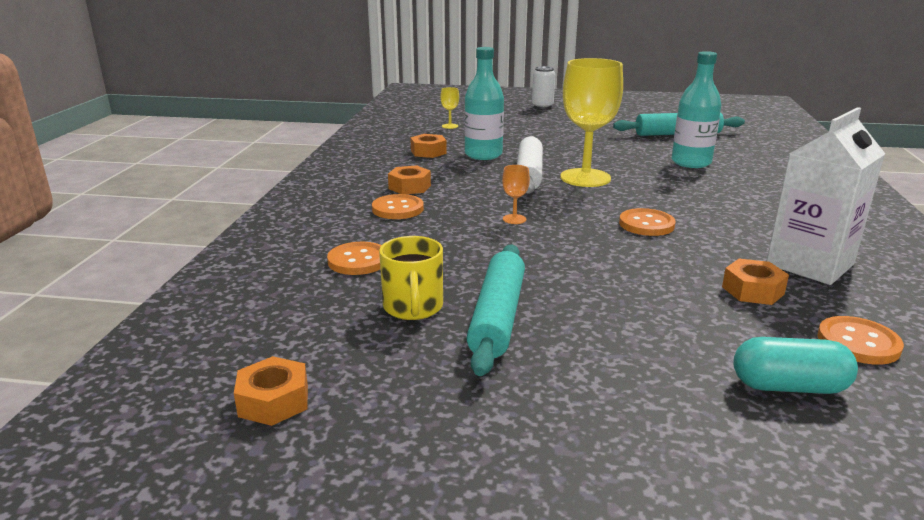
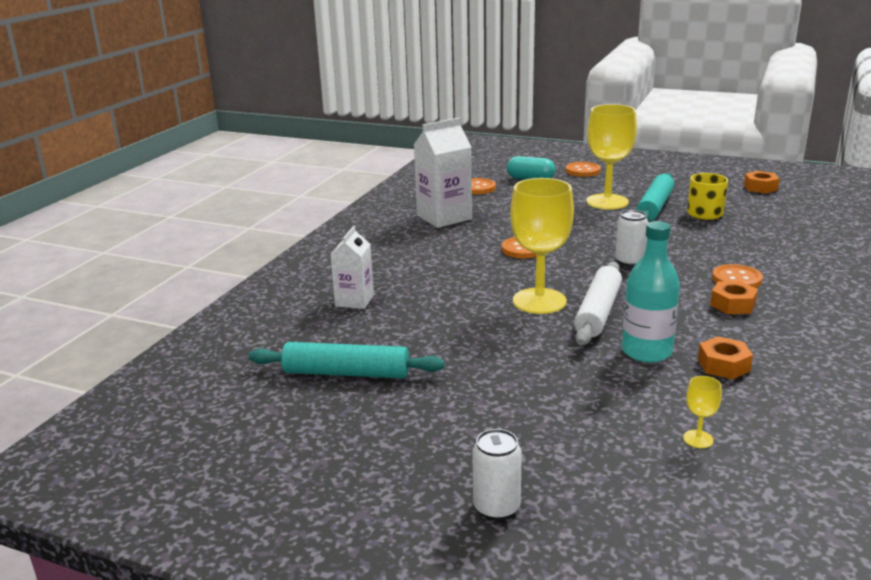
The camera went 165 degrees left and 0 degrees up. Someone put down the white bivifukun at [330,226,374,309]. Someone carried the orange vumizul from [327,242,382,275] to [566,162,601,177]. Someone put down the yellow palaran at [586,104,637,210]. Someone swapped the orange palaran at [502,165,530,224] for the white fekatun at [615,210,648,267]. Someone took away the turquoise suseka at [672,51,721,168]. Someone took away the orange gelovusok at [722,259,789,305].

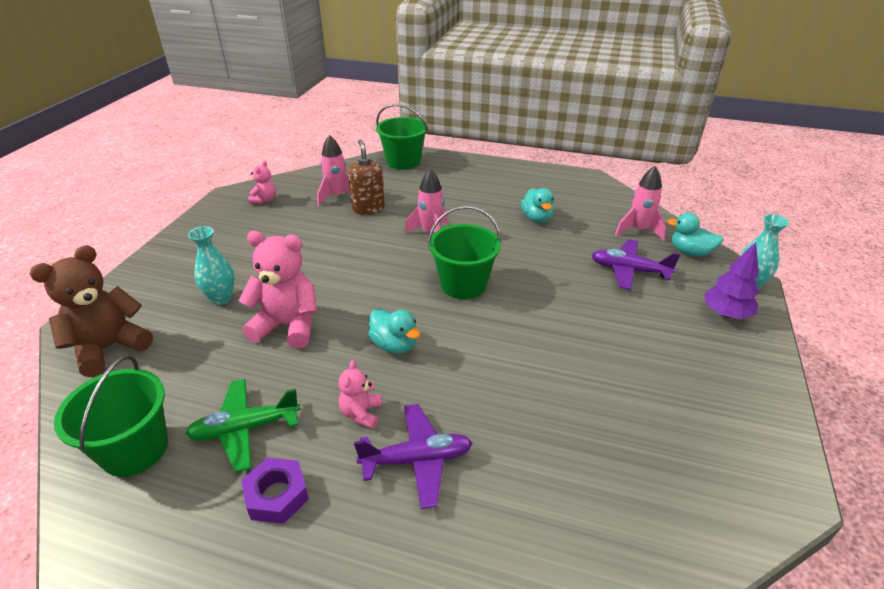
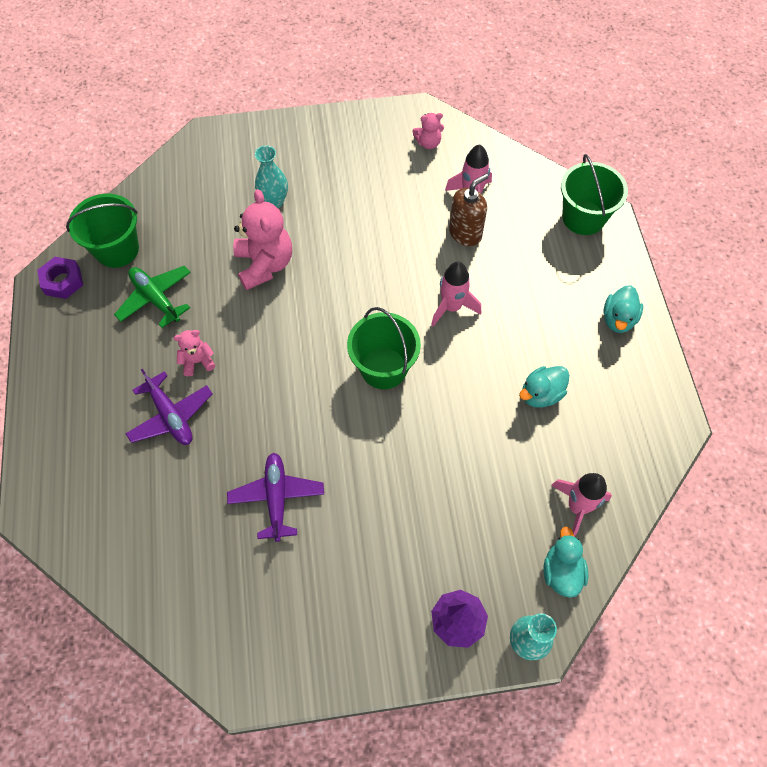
The camera went 65 degrees right and 25 degrees up. Someone carried the purple gelovusok from [241,457,309,524] to [37,257,83,299]. Someone carried the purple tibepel from [592,239,680,290] to [227,453,324,542]. Someone carried the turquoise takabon from [368,308,420,354] to [604,285,643,333]. Someone took away the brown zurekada at [30,245,153,377].

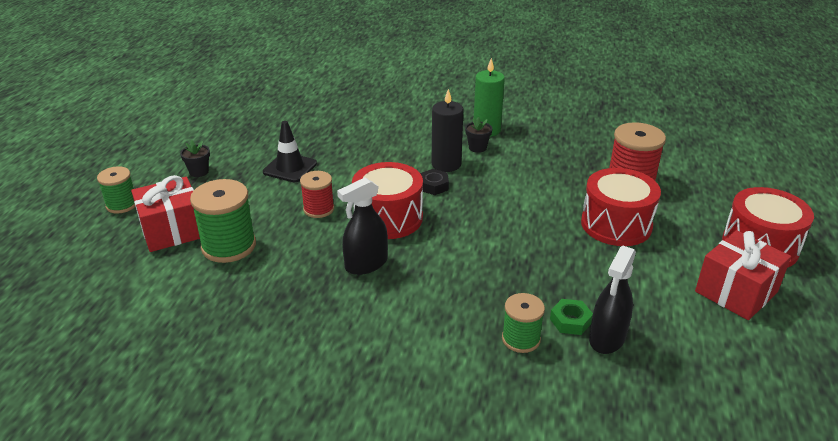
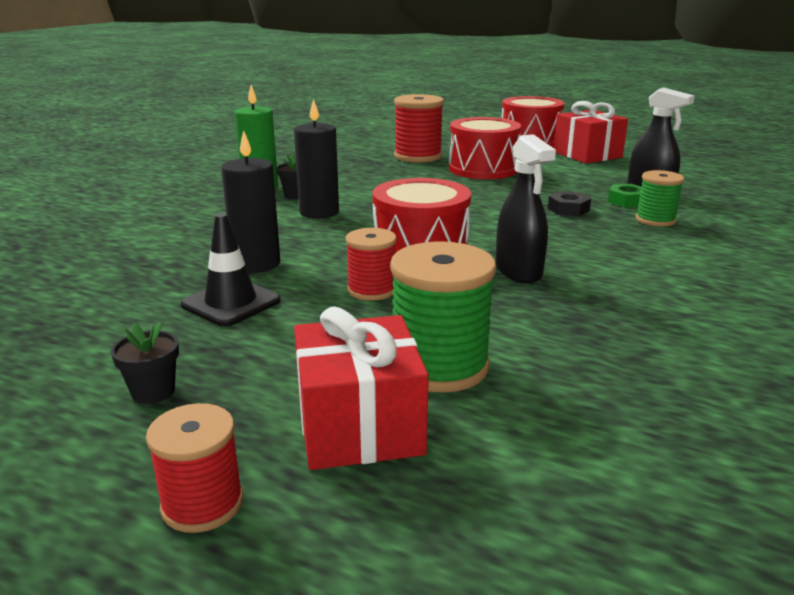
The camera went 75 degrees left and 10 degrees down. Someone repainted the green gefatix at [97,166,136,213], which became the red gefatix at [146,403,243,533]. Someone put down the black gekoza at [221,130,280,273]. Someone carried the black gelovusok from [420,169,449,195] to [548,191,591,216].

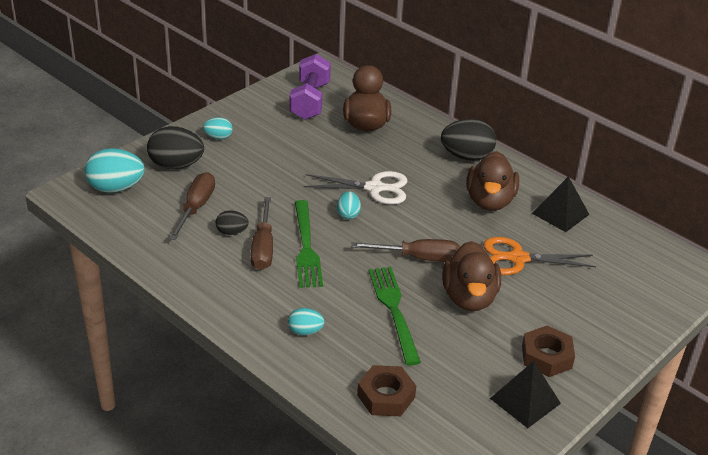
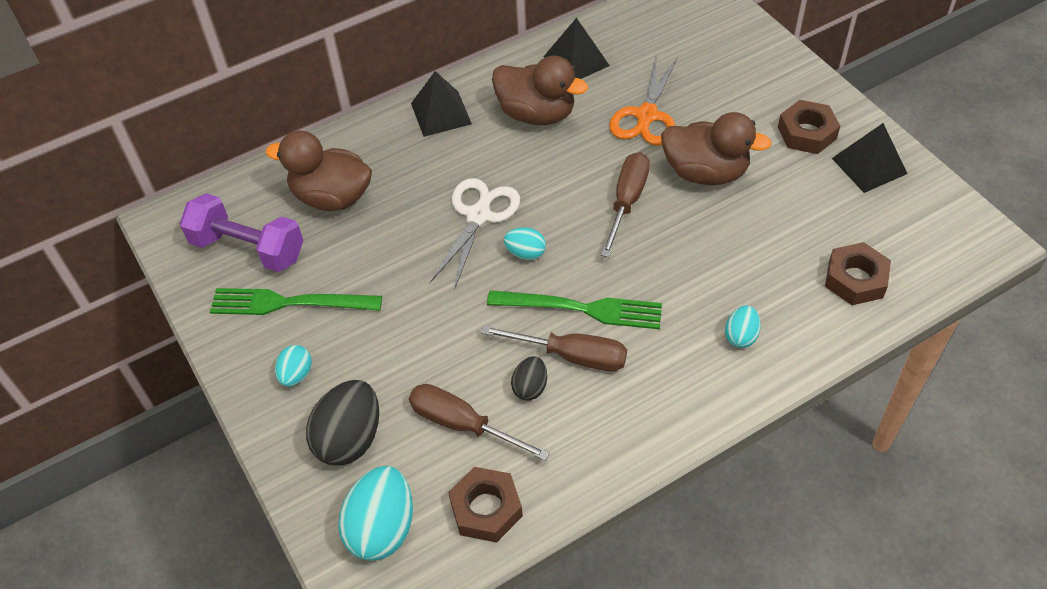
The camera went 70 degrees left and 15 degrees up. Someone carried the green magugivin from [369,267,421,366] to [210,288,382,315]. Someone swapped the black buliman at [441,119,496,161] for the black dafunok at [411,71,472,137]. Someone put down the brown gelovusok at [448,467,523,543].

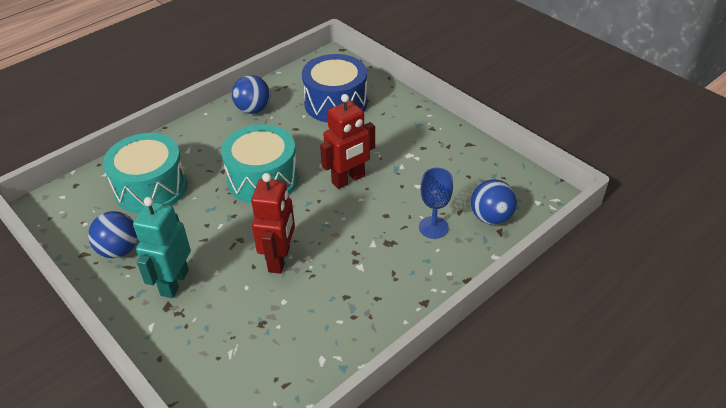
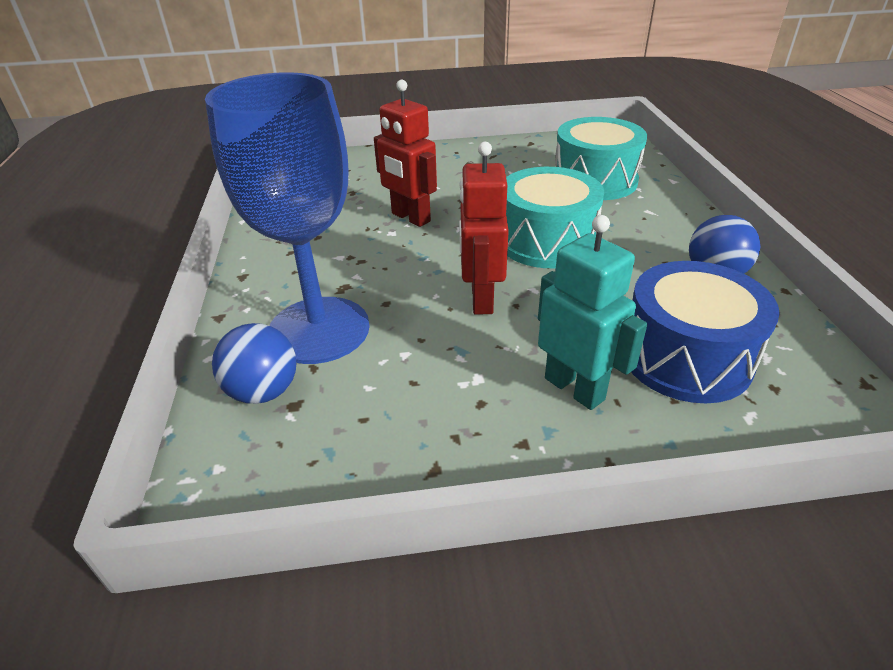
The camera went 125 degrees right and 5 degrees down. Someone scaled the blue palaran at [419,168,453,239] by 2.22. Someone carried the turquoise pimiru from [133,197,191,298] to [538,215,647,410]. Someone took away the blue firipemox at [88,211,138,258].

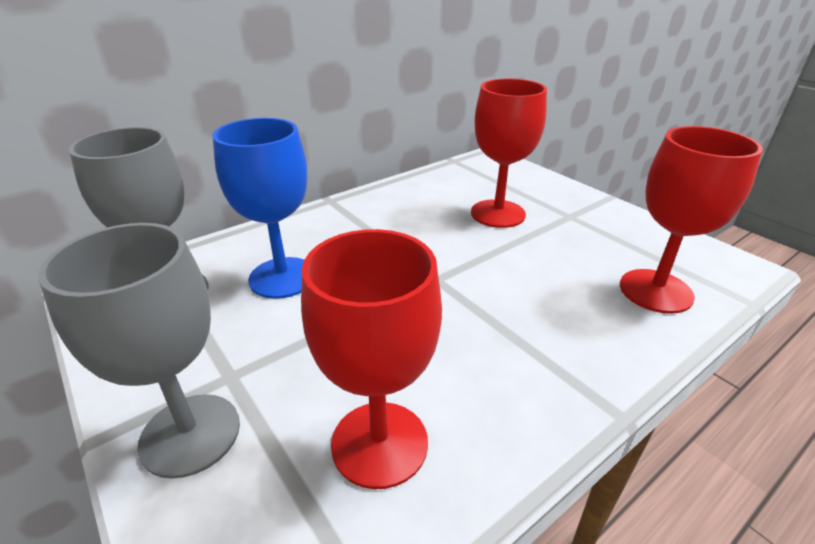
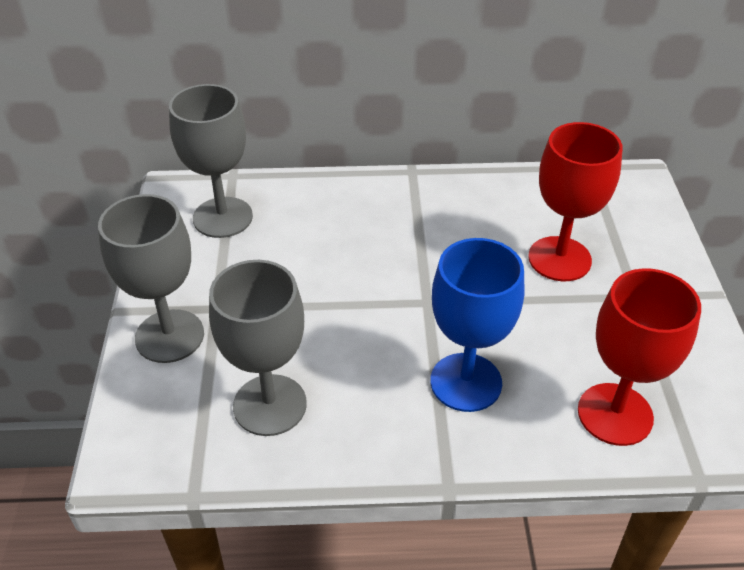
The camera went 35 degrees right and 10 degrees up. Someone repainted the red palaran at [301,229,442,489], which became the grey palaran at [209,260,307,436]. Someone carried the blue palaran from [213,118,307,299] to [430,238,524,412].

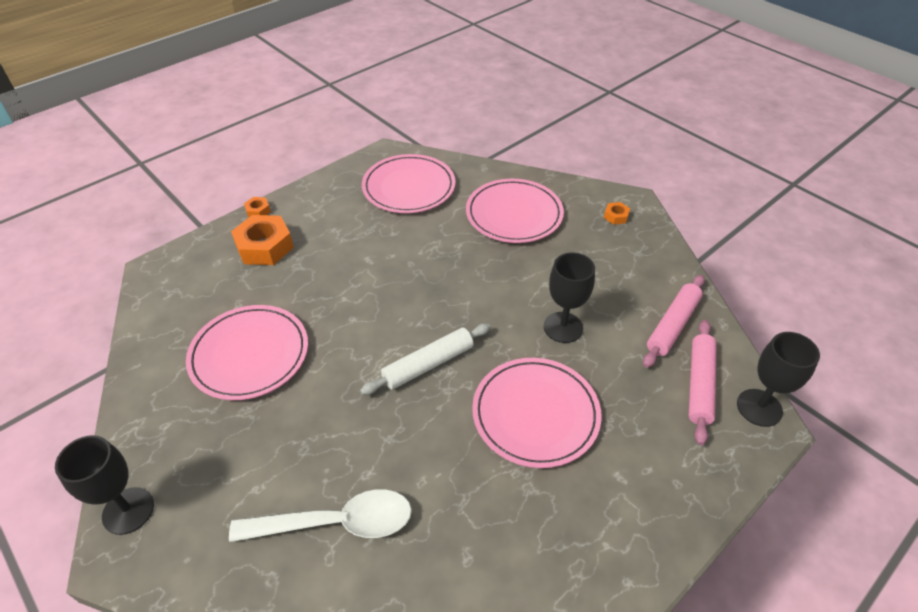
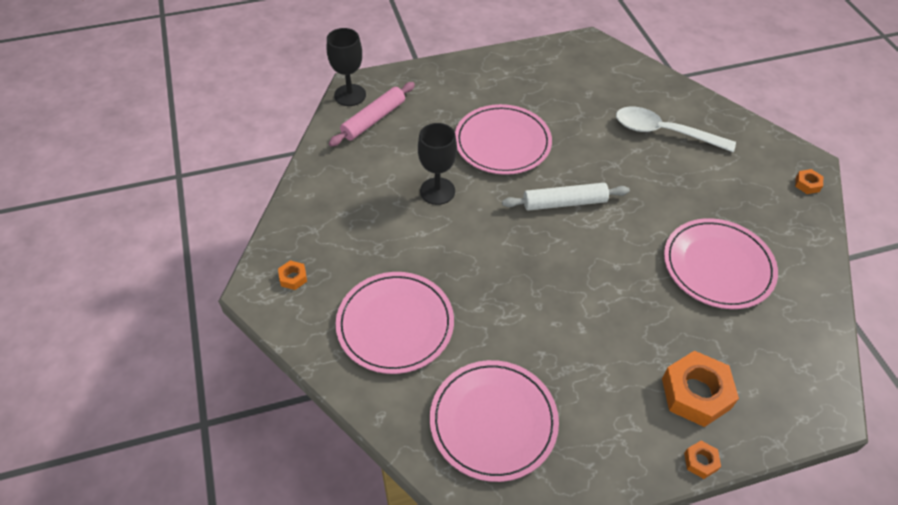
The camera went 155 degrees left and 5 degrees up. Someone swapped the black palaran at [55,435,154,535] for the orange gelovusok at [795,169,823,194]. Someone took away the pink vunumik at [643,275,705,368].

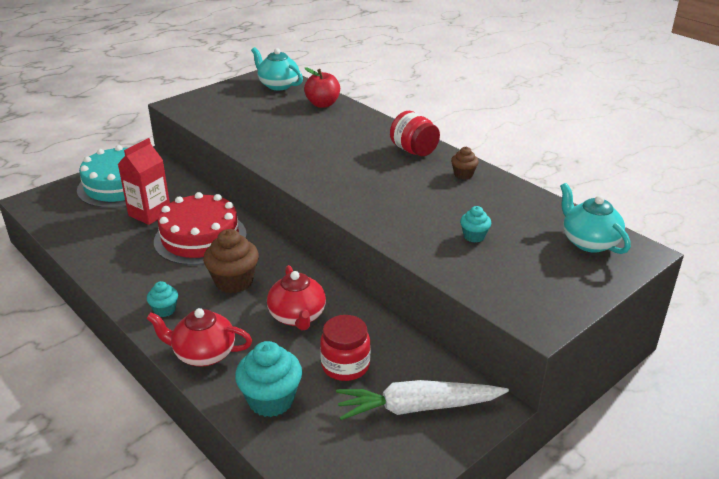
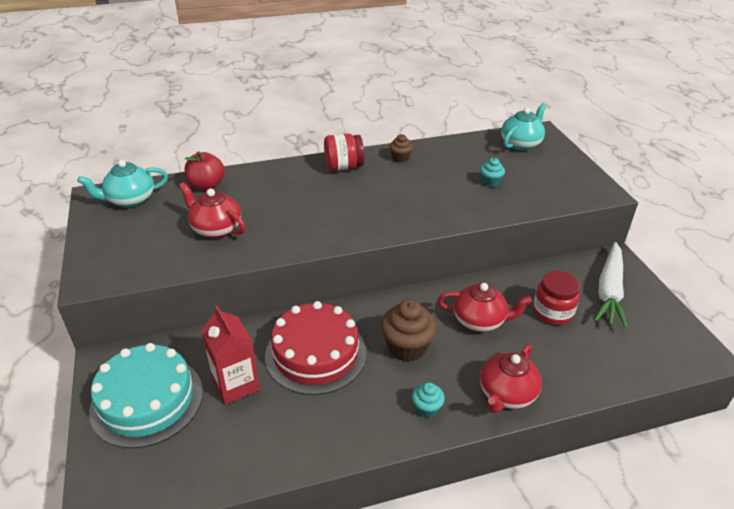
The camera went 65 degrees left and 5 degrees up. Someone put down the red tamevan at [179,182,246,238]. Someone rotated the turquoise tamevan at [560,183,631,254] by 135 degrees clockwise. Someone took away the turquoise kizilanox at [235,341,302,417].

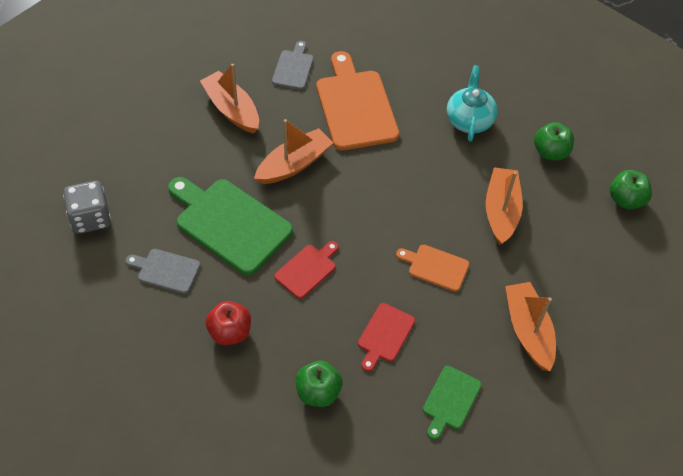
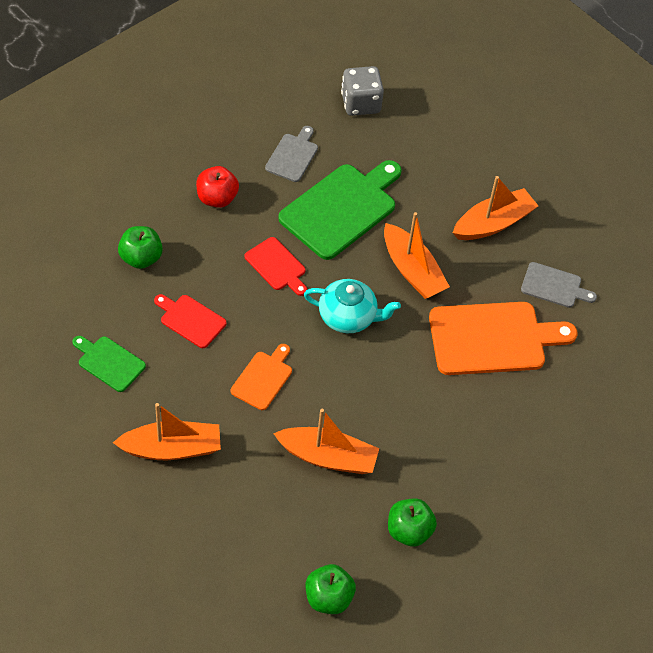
The camera went 95 degrees right and 0 degrees up. Someone carried the turquoise tamevan from [447,65,498,141] to [304,279,401,333].

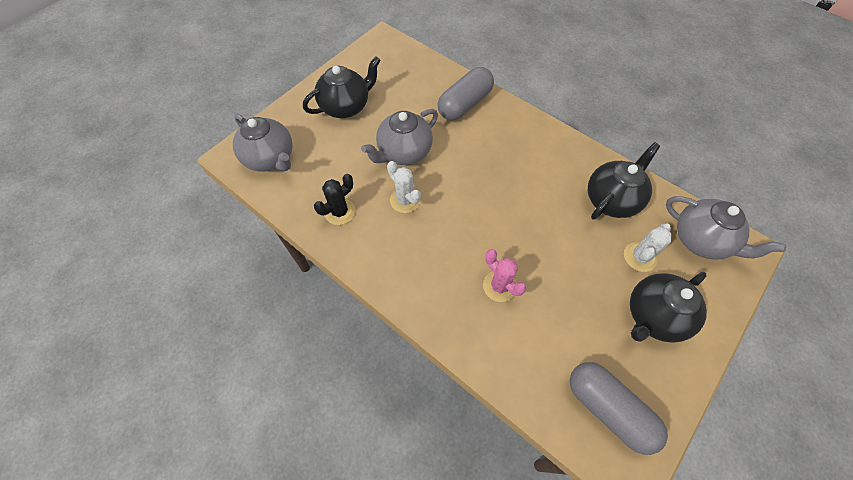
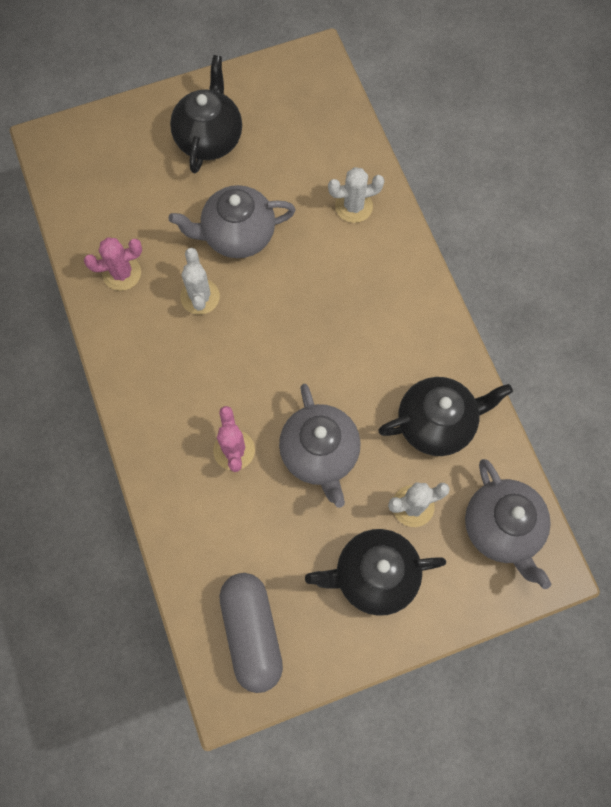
The camera went 30 degrees right and 10 degrees up. Someone repainted the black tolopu at [314,174,355,225], which became the pink tolopu at [84,237,142,291]. Someone rotated the black tamevan at [303,56,381,118] by 75 degrees counterclockwise. Someone carried the grey tamevan from [233,114,293,172] to [279,384,360,508]. Someone swapped the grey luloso at [438,67,494,121] for the white tolopu at [328,167,384,223].

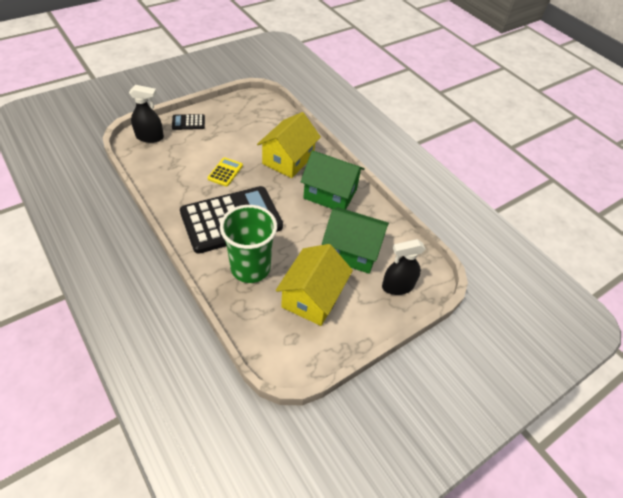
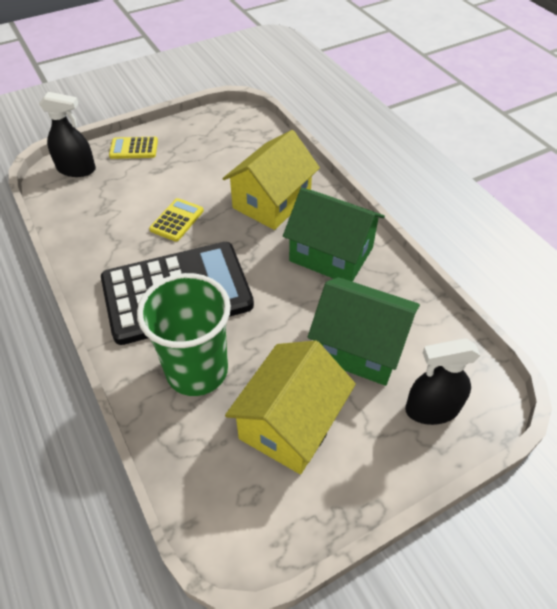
The camera went 10 degrees right and 0 degrees up. Someone repainted the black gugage at [172,114,205,130], which became the yellow gugage at [109,137,158,159].

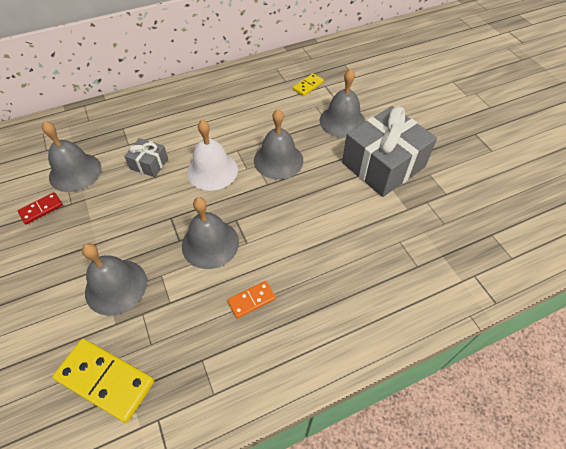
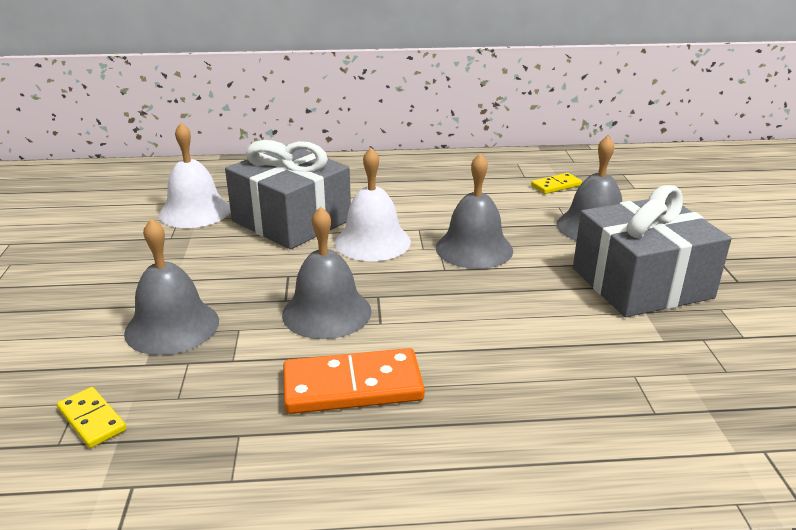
The camera went 20 degrees right and 25 degrees down. Someone scaled the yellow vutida at [52,339,154,423] by 0.54. Someone repainted the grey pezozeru at [42,121,101,192], which became the white pezozeru at [159,123,230,228]. Someone scaled the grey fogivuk at [124,138,168,177] by 2.14. Someone scaled the orange vutida at [227,281,276,319] by 1.85. Someone took away the red vutida at [18,192,63,224].

